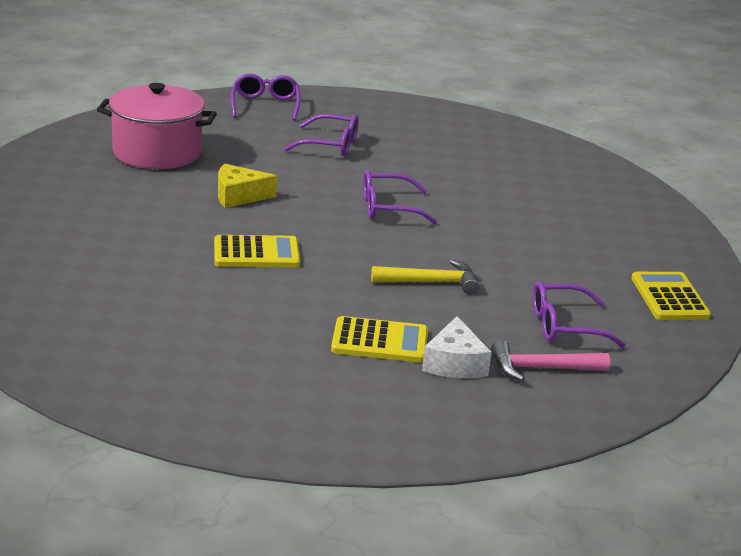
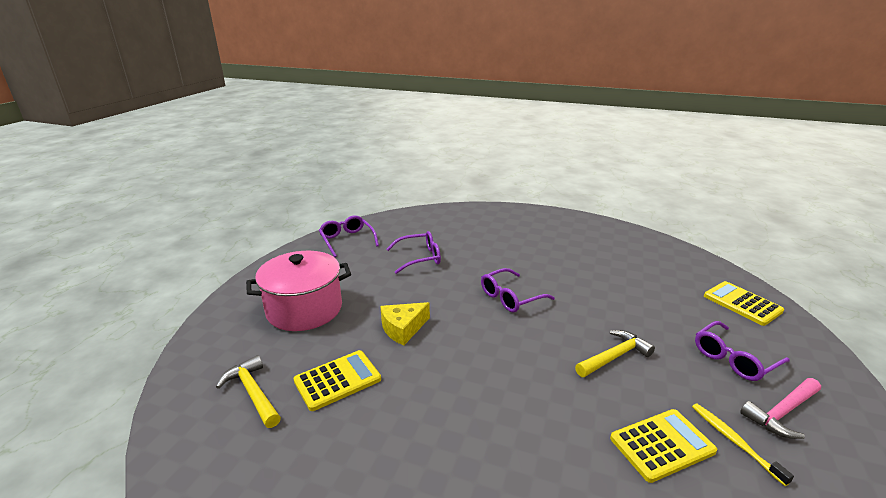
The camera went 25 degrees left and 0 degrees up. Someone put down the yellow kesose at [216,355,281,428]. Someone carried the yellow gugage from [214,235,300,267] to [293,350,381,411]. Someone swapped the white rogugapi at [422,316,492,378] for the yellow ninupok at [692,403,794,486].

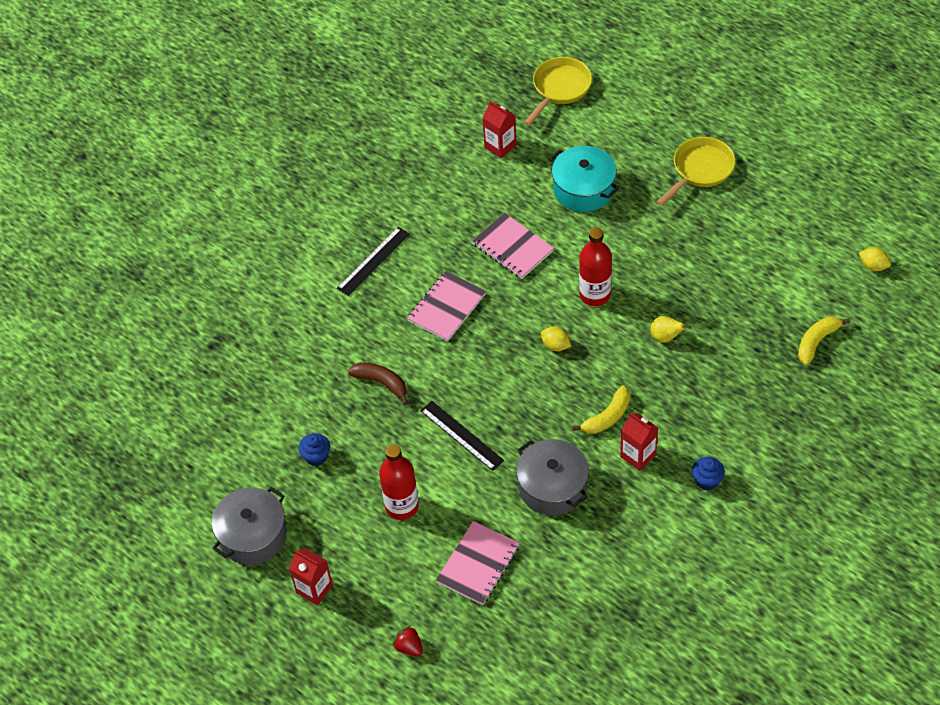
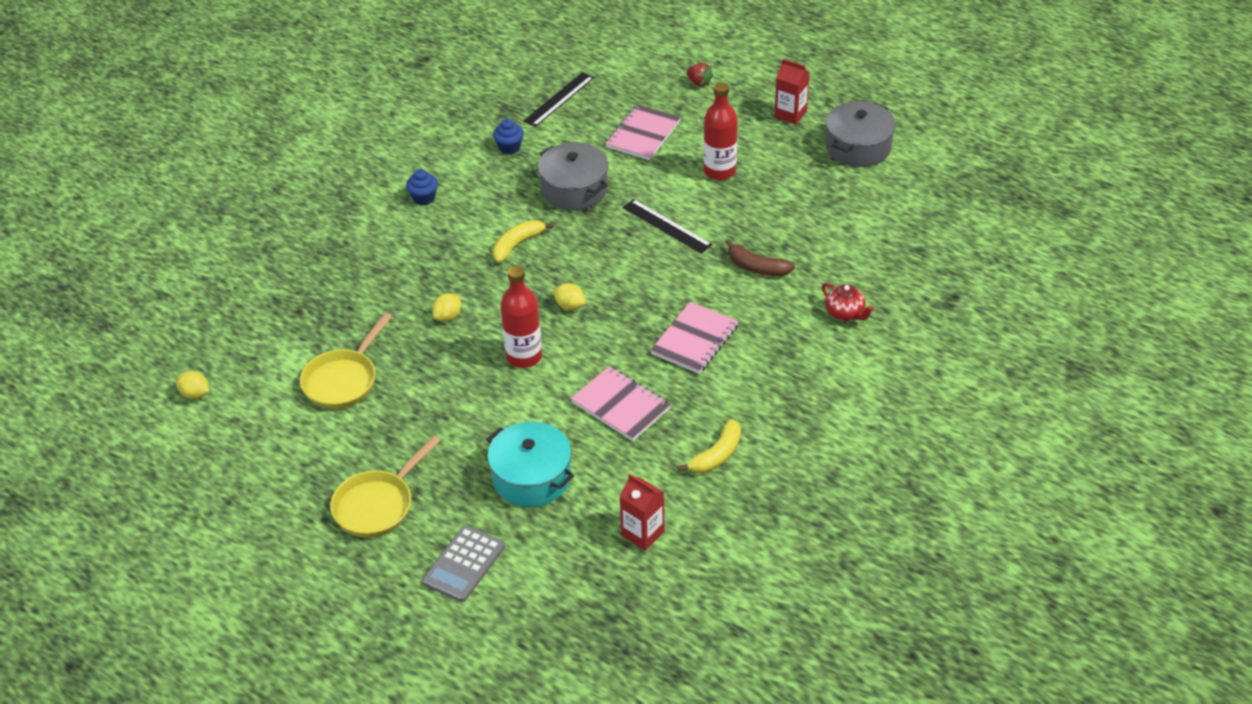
The camera went 175 degrees right and 10 degrees down. Someone carried the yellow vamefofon from [524,57,592,126] to [300,313,392,409]. Someone put down the grey gugage at [422,525,505,602]. Someone swapped the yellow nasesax at [650,316,691,343] for the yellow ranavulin at [432,293,461,322]. Someone carried the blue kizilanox from [298,433,330,466] to [493,119,524,155]. Someone carried the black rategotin from [337,227,410,296] to [523,72,594,127]. Someone carried the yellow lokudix from [798,317,850,365] to [678,419,741,473]. Someone put down the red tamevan at [822,283,874,321]. Someone took away the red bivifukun at [620,413,658,471].

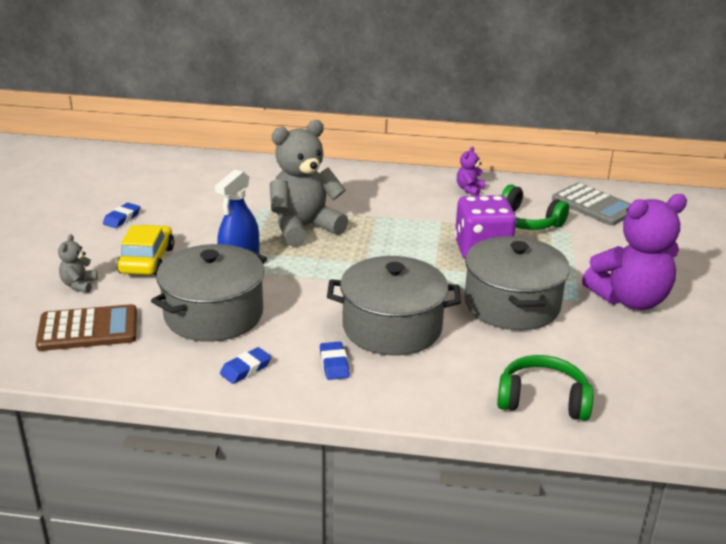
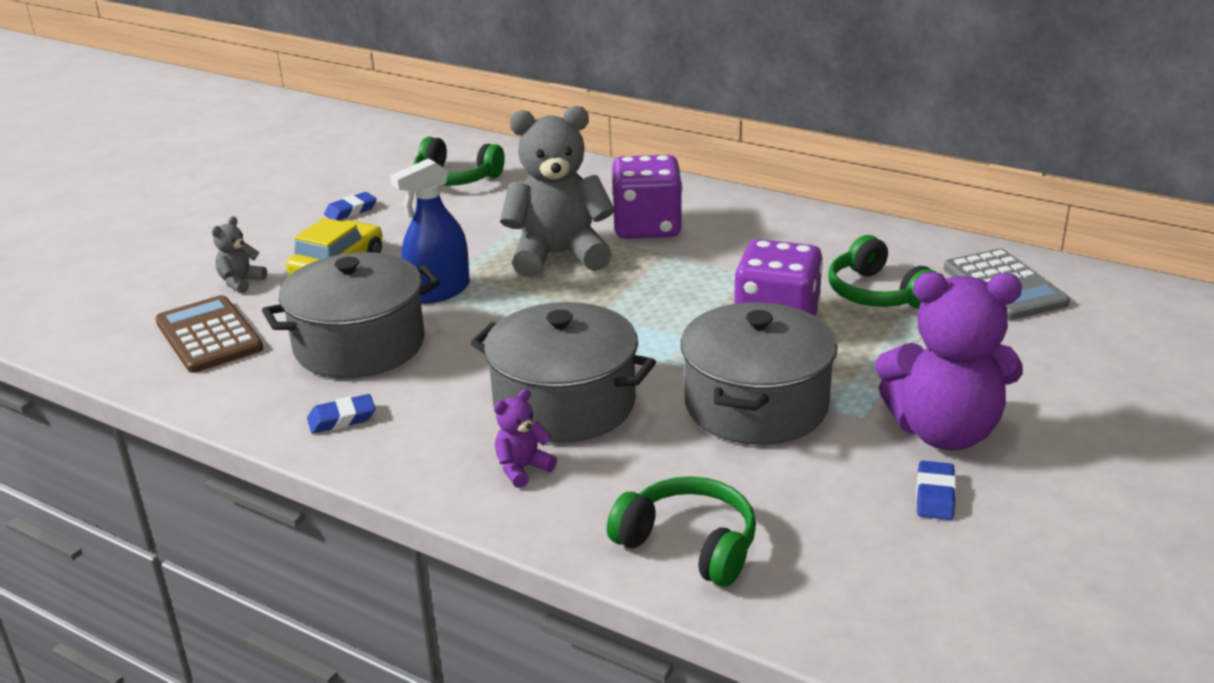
The camera went 25 degrees right and 0 degrees up. Someone rotated the brown gugage at [36,304,137,351] by 135 degrees counterclockwise. Someone put down the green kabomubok at [414,137,505,186]. Someone carried the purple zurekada from [457,146,485,196] to [494,389,557,488]. Someone put down the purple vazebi at [612,155,683,239]. Someone carried the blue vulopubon from [320,342,350,380] to [916,461,956,520].

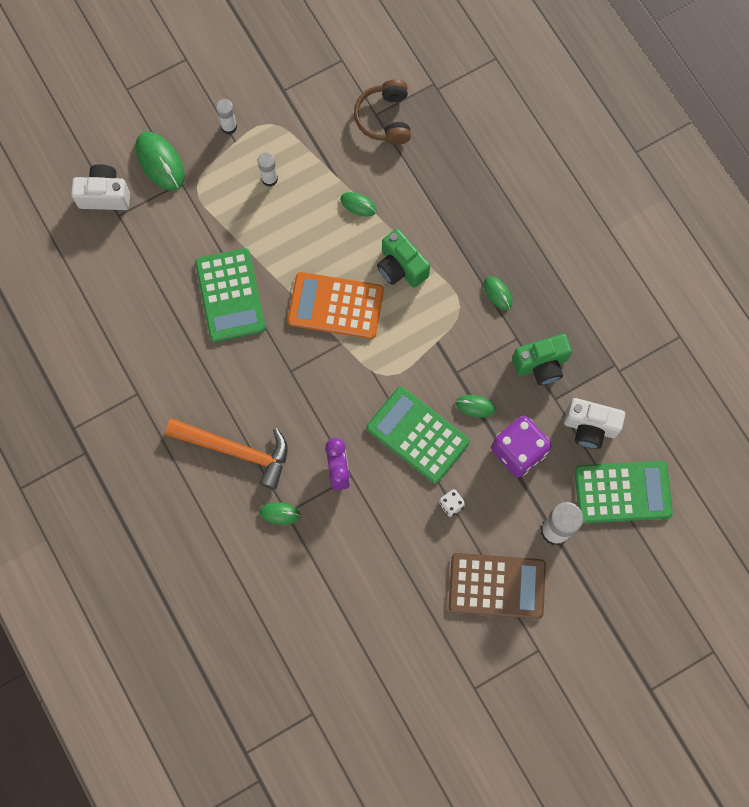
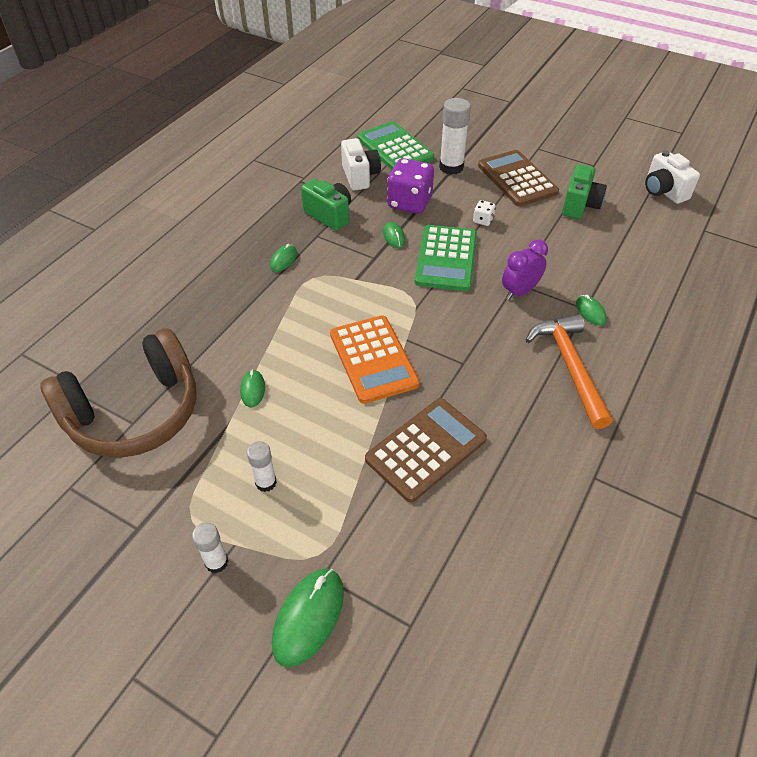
The camera went 120 degrees left and 25 degrees down. Someone scaled the brown kabomubok at [354,79,411,145] by 1.80. Someone repainted the green gugage at [195,248,266,342], which became the brown gugage at [365,398,487,503]. Someone carried the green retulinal from [377,229,430,288] to [562,164,607,219]. Someone carried the white retulinal from [71,164,130,210] to [645,150,700,204].

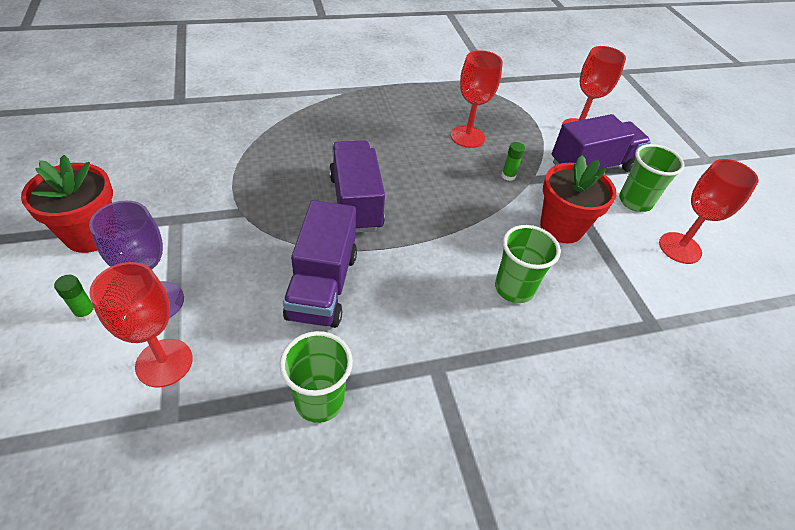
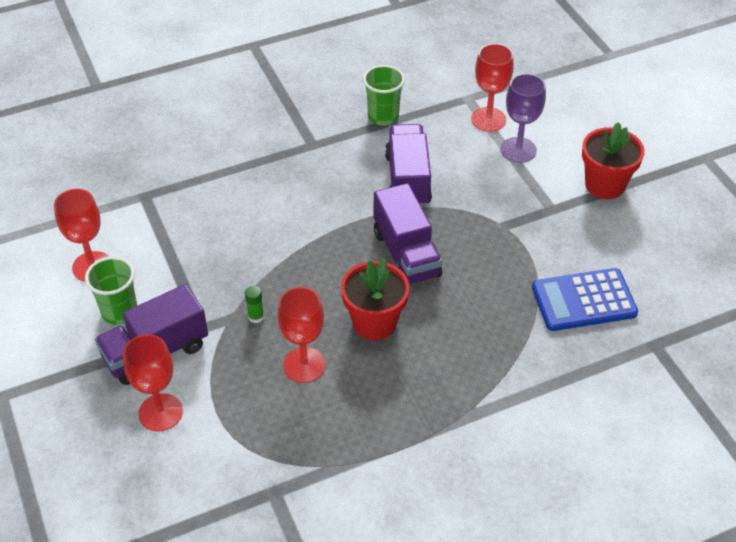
The camera went 175 degrees right and 0 degrees up. Someone carried the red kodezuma from [540,155,617,243] to [341,258,409,340]. Someone put down the blue gugage at [532,268,638,331]. Someone took away the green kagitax at [54,275,96,321]. Someone took away the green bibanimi at [495,225,561,303].

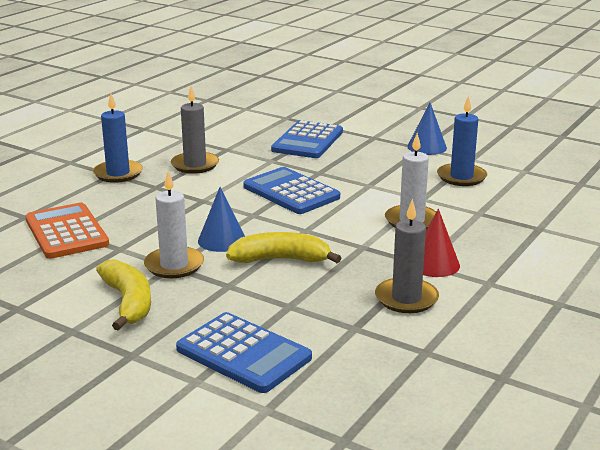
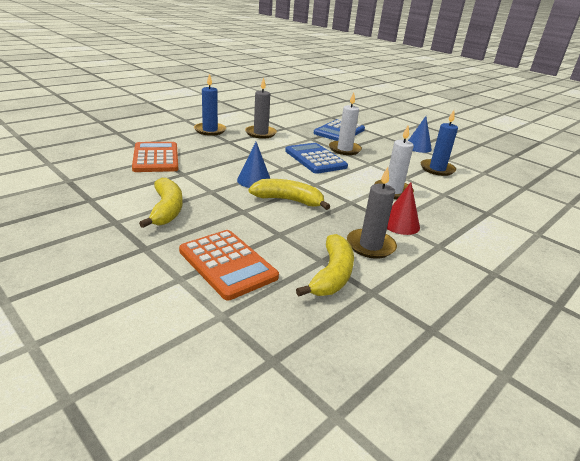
The camera went 10 degrees right and 5 degrees up. Someone repainted the blue gugage at [176,312,312,393], which became the orange gugage at [179,230,279,300]. Someone put down the yellow lokudix at [296,234,354,296]. Someone carried the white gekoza from [144,171,204,278] to [329,93,362,155].

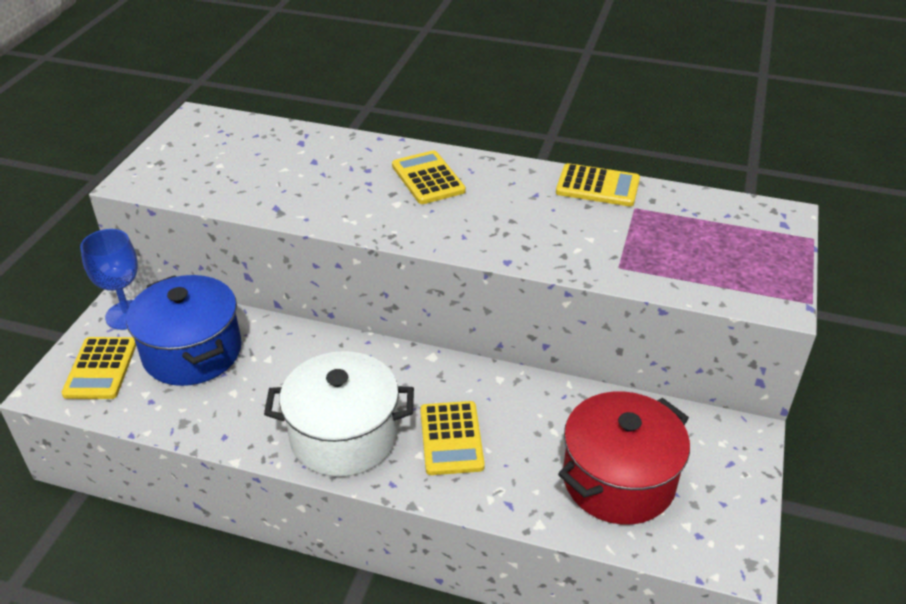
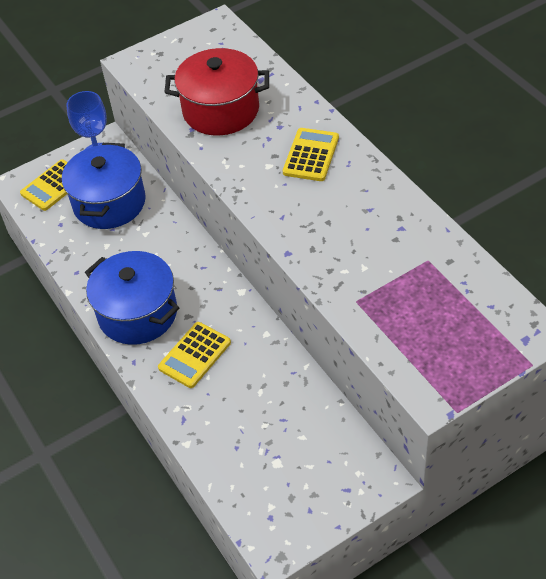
The camera went 45 degrees right and 10 degrees up. Someone repainted the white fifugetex at [264,351,414,477], which became the blue fifugetex at [85,251,179,345]. Someone carried the red fifugetex from [558,392,690,525] to [164,48,269,135]. Someone took away the yellow gugage at [556,163,640,207].

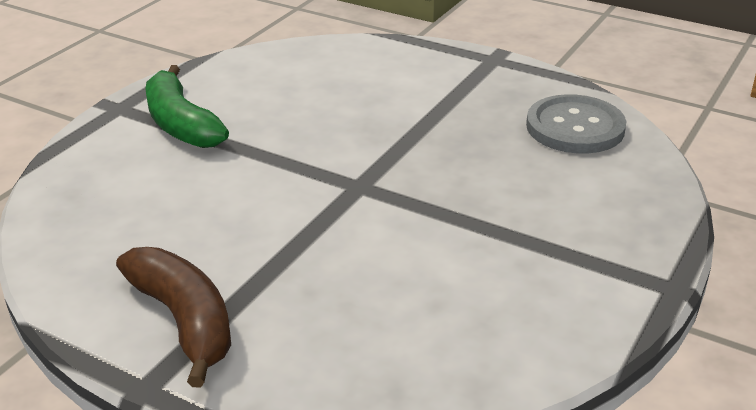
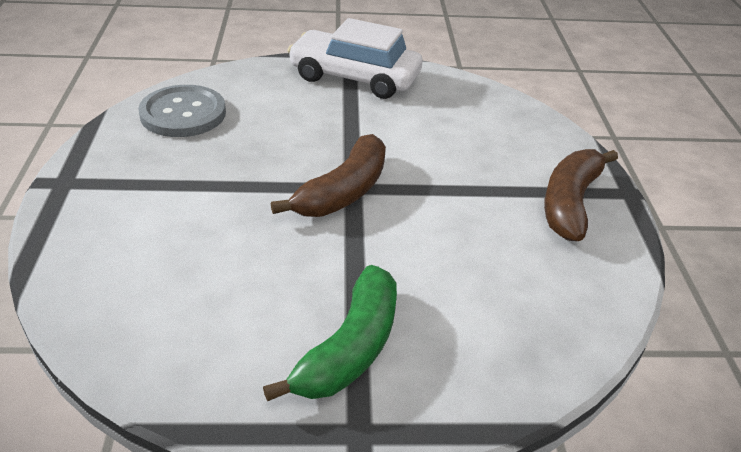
The camera went 125 degrees left and 5 degrees up. Someone put down the brown lokudix at [271,134,386,217]. Someone put down the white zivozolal at [287,18,423,99].

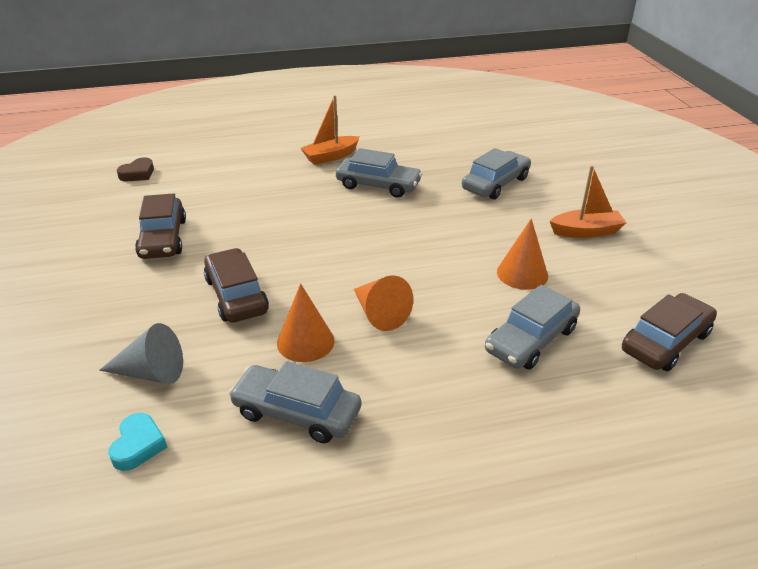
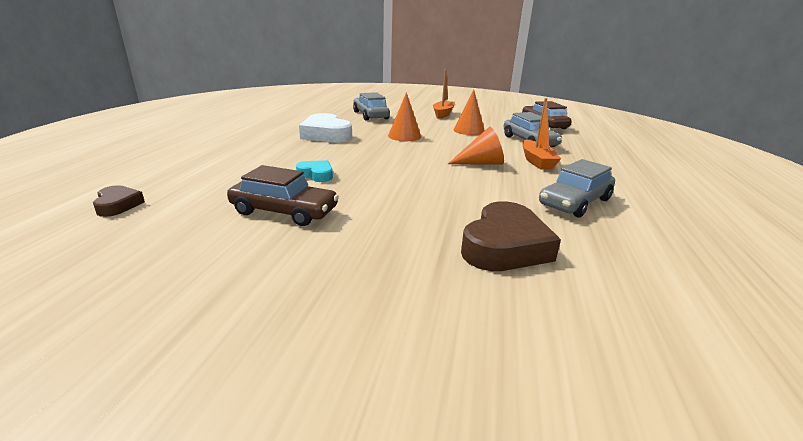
The camera went 65 degrees left and 10 degrees down. Someone carried the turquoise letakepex from [108,413,167,471] to [296,160,333,182]. Someone swapped the grey zivozolal at [336,148,423,198] for the white letakepex at [299,113,352,143]. Someone carried the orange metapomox from [277,283,335,362] to [388,92,421,141]. Someone swapped the grey metapomox at [99,323,183,384] for the brown letakepex at [461,201,561,271]. Someone carried the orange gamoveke from [301,95,360,165] to [522,98,561,170]. Someone took away the brown zivozolal at [204,248,269,323].

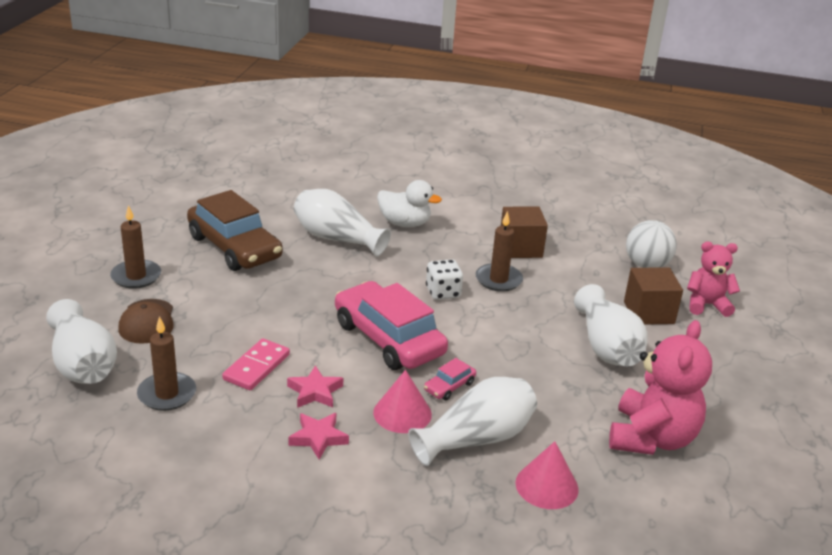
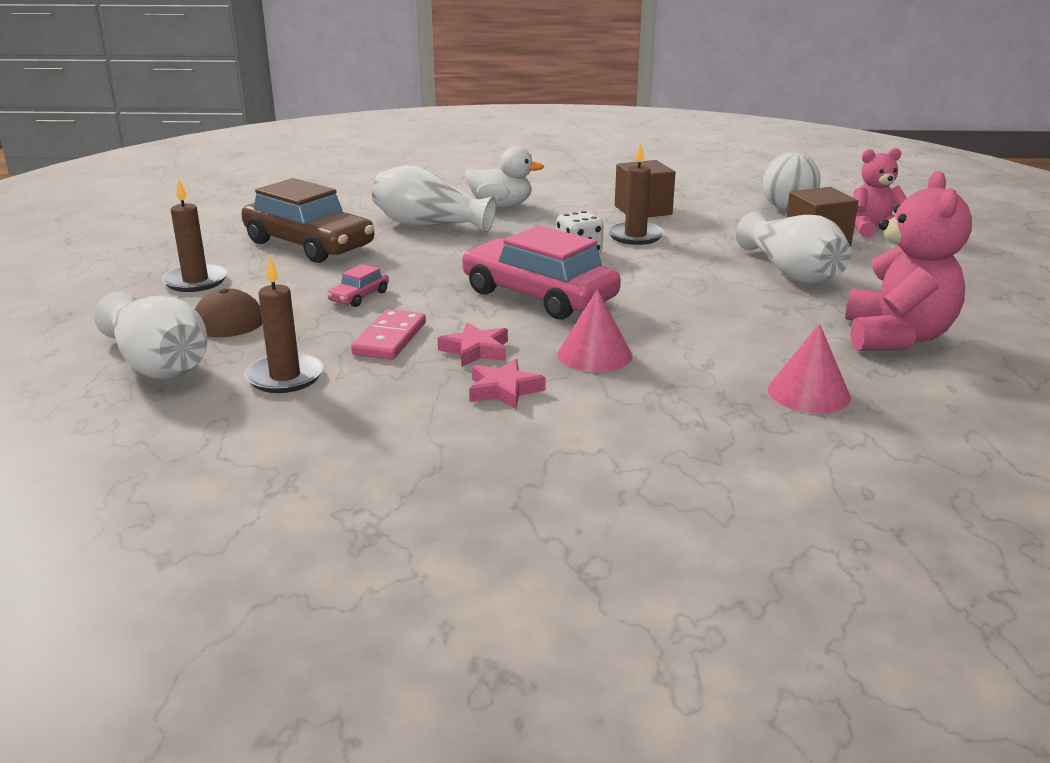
The camera went 10 degrees left and 5 degrees down. Someone carried the pink zivozolal from [424,358,476,400] to [327,264,389,307]. Someone took away the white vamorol at [408,377,537,466].

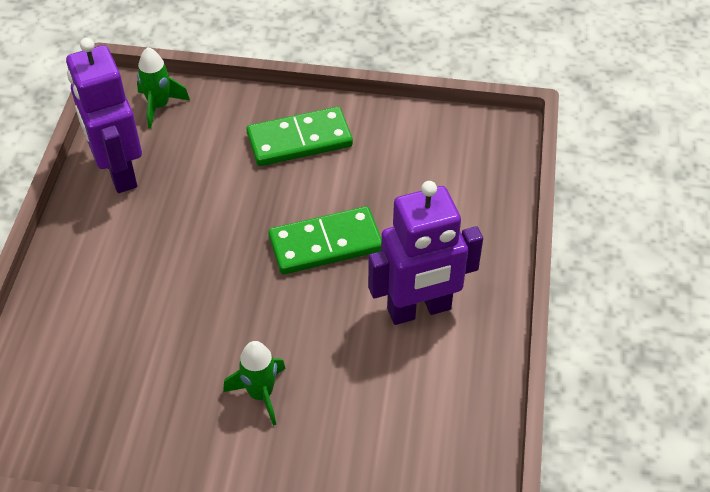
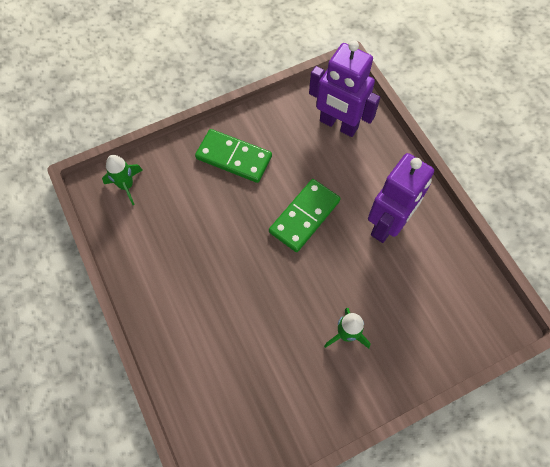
The camera went 35 degrees left and 15 degrees up. Someone rotated the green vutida at [246,107,353,166] by 75 degrees clockwise. Someone carried the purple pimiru from [66,38,142,193] to [309,40,380,137].

